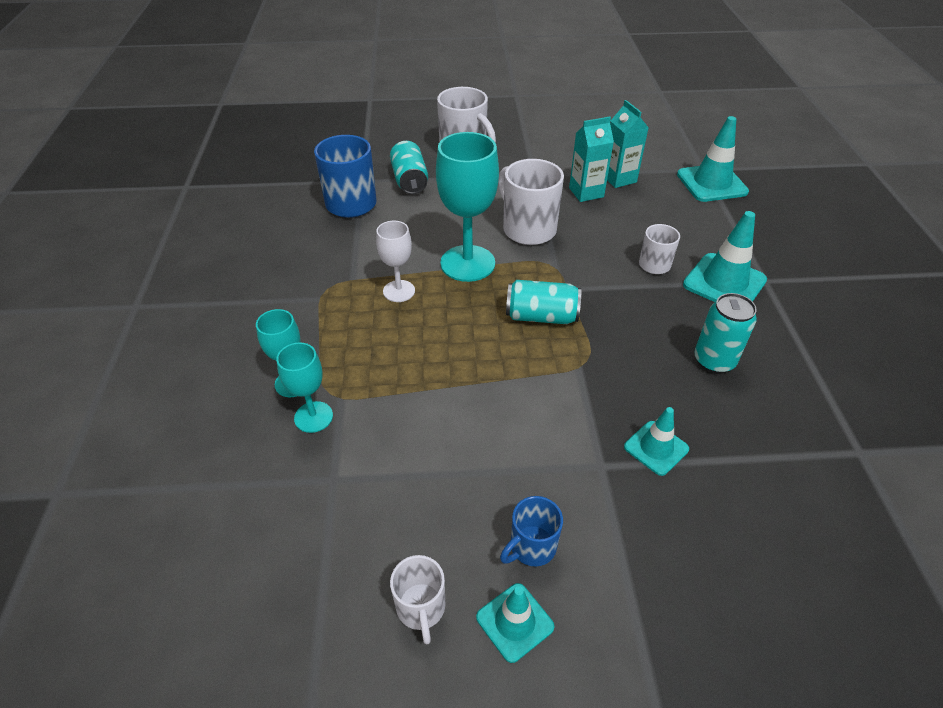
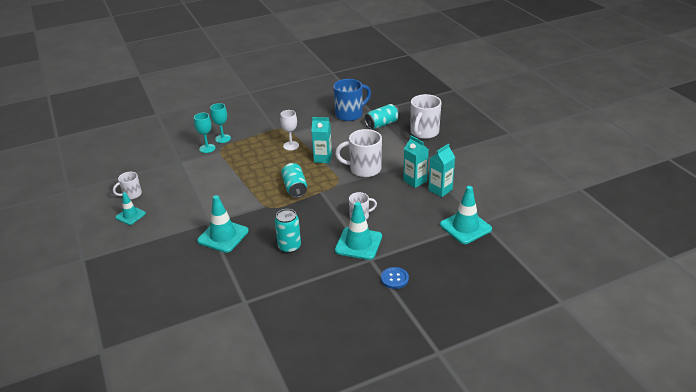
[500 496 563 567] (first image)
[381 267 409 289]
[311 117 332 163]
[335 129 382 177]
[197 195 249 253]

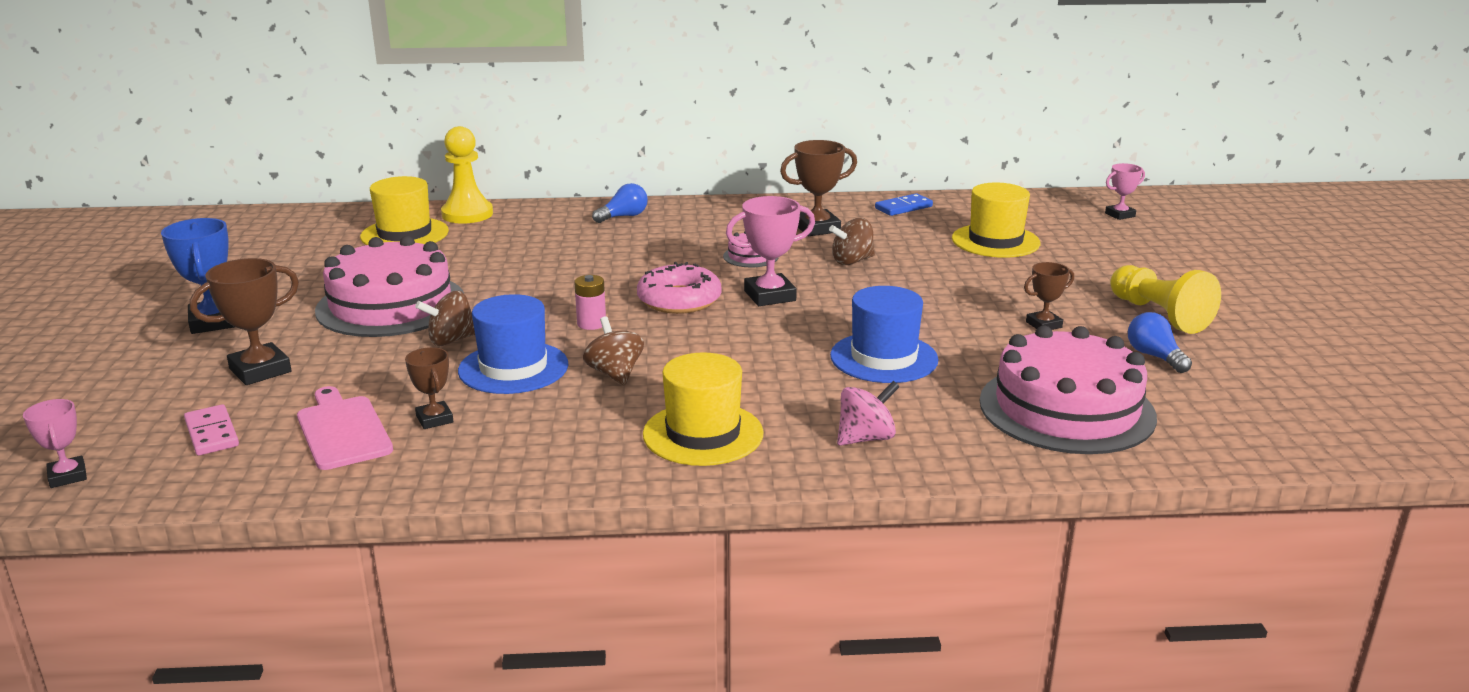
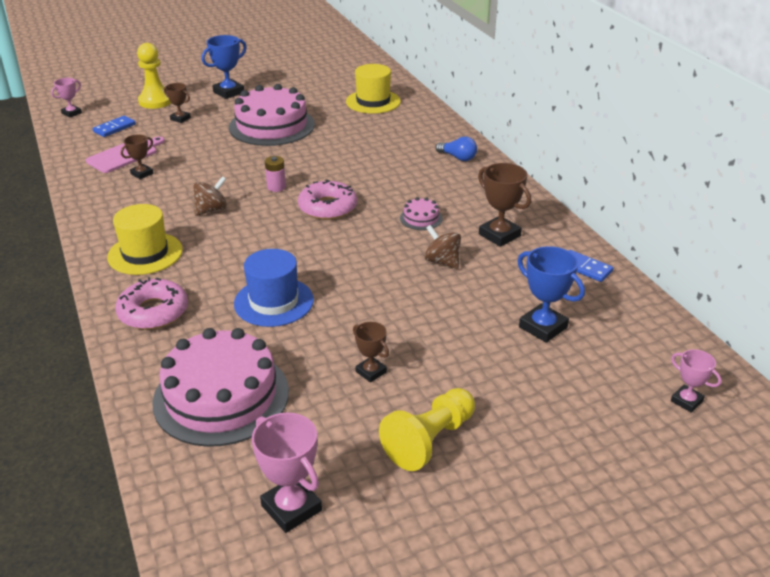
[415 291 475 346] (first image)
[458 294 569 394] (first image)
[1128 312 1192 373] (first image)
[137 43 171 109]
[252 413 322 533]
[115 277 188 330]
[517 246 585 343]
[93 116 136 137]
[164 83 191 123]

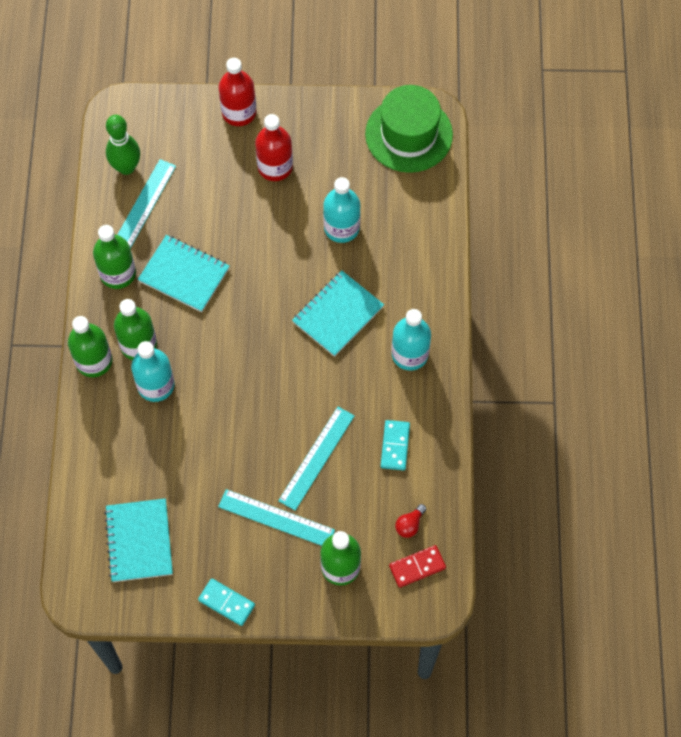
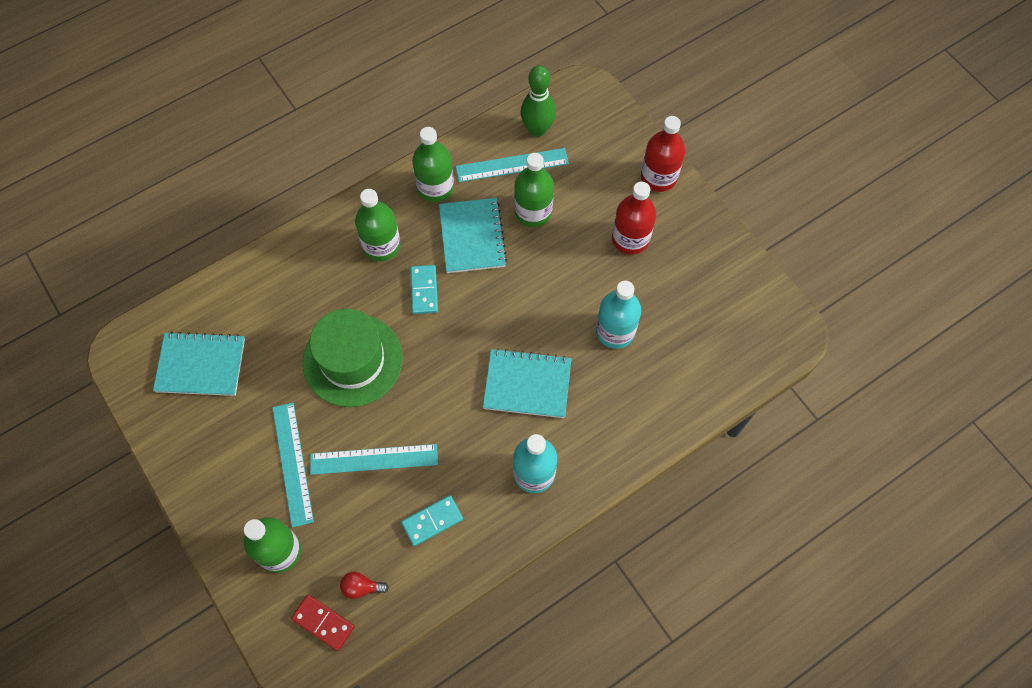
[131 341 174 402] (first image)
[514 153 554 227]
[410 265 438 314]
[303 308 403 407]
[153 331 245 396]

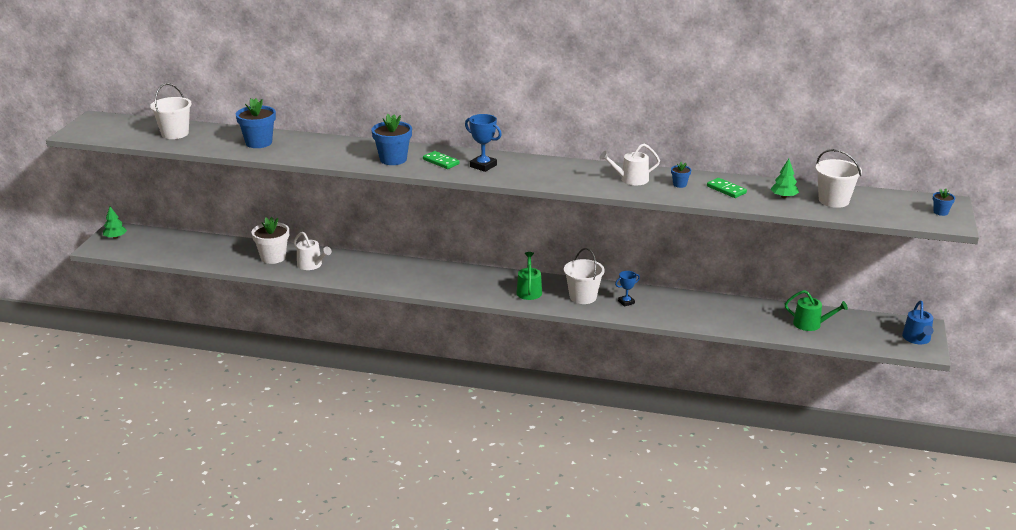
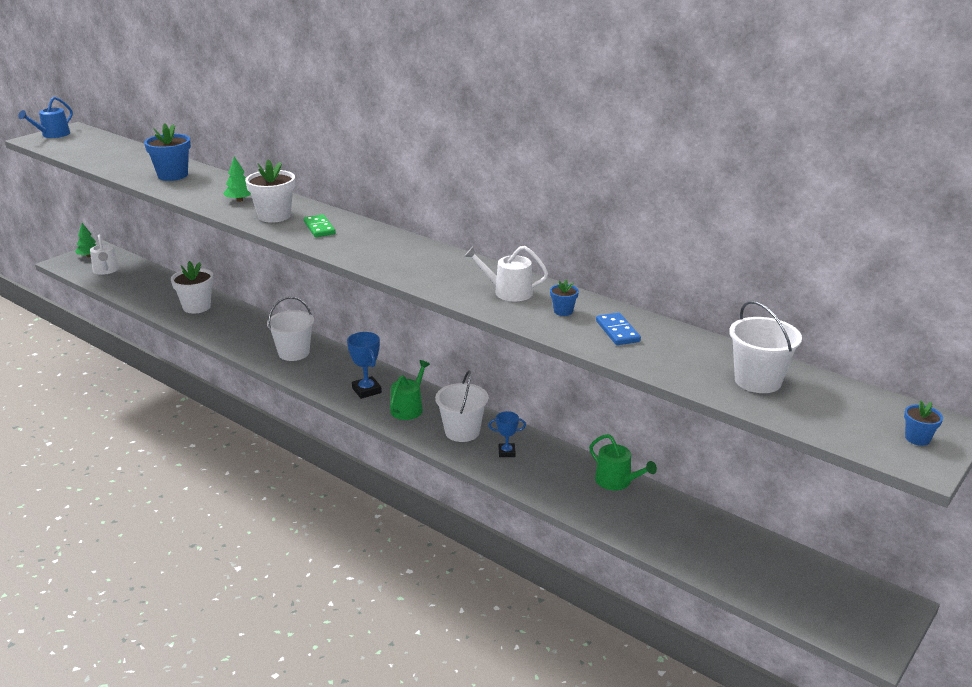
[267 297 314 361]
[90 235 119 275]
[347 332 382 399]
[223 156 251 202]
[589 434 657 490]
[18 97 73 138]
[245 159 295 223]
[596 313 641 345]

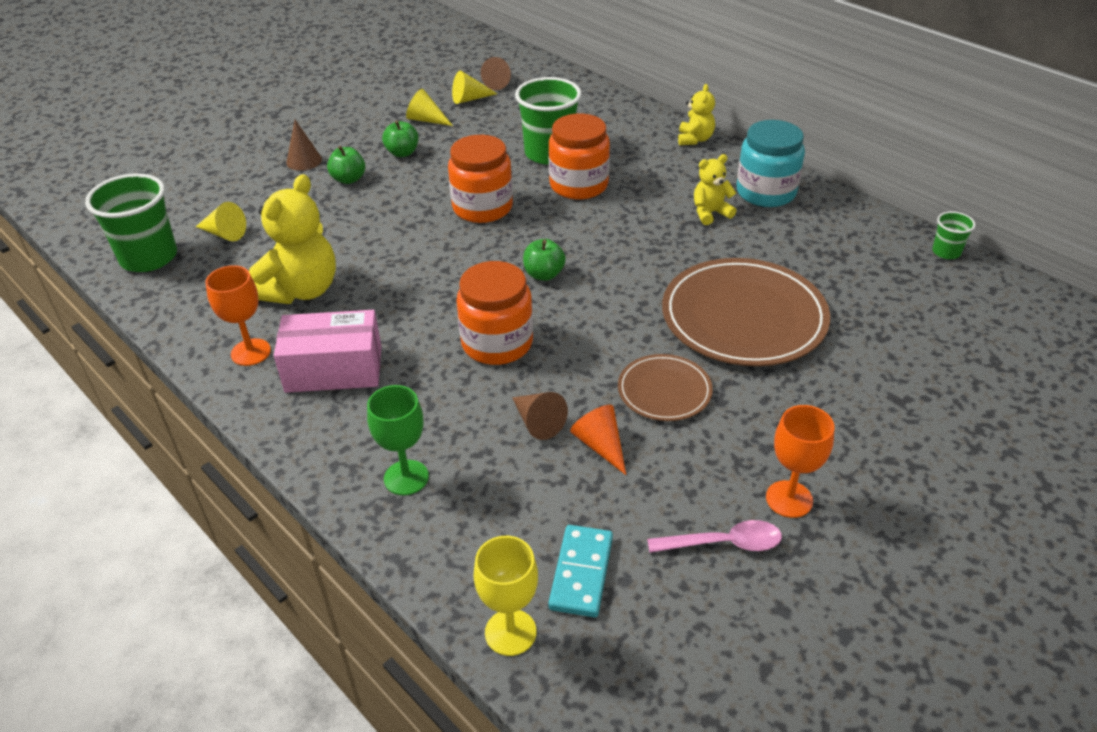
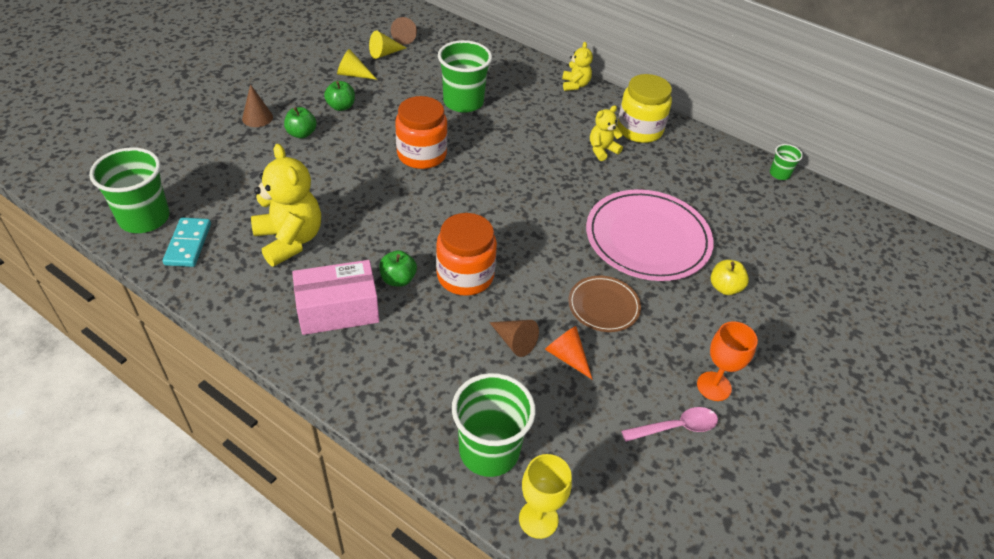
[196 202 246 241] (first image)
[205 265 271 366] (first image)
[367 385 429 495] (first image)
[549 114 610 200] (first image)
[452 373 536 477]
[711 260 749 295]
[379 250 417 287]
[163 217 211 267]
[586 189 714 281]
[617 74 672 143]
[251 144 321 267]

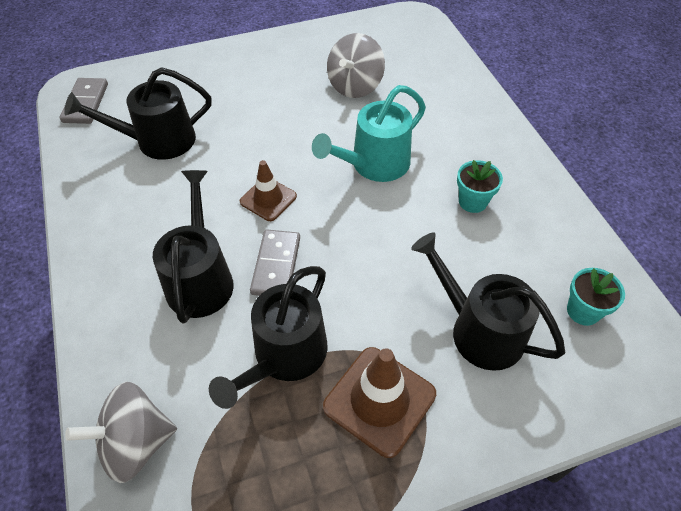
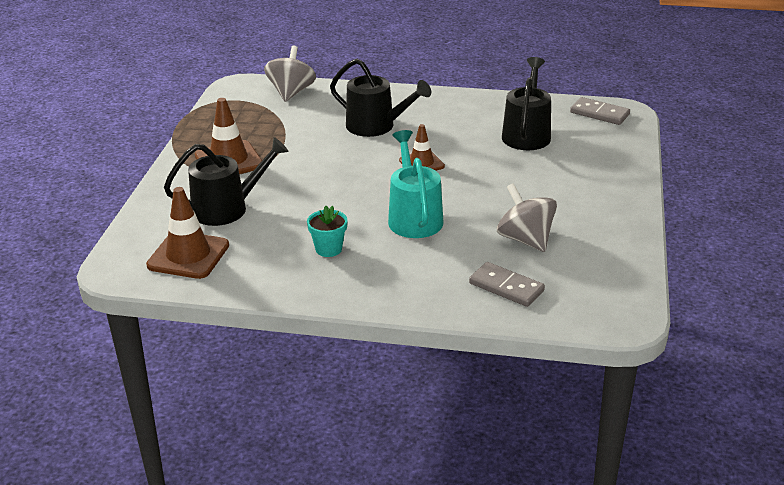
[209 266 328 409] (first image)
[469 262 545 307]
[146 187 229 279]

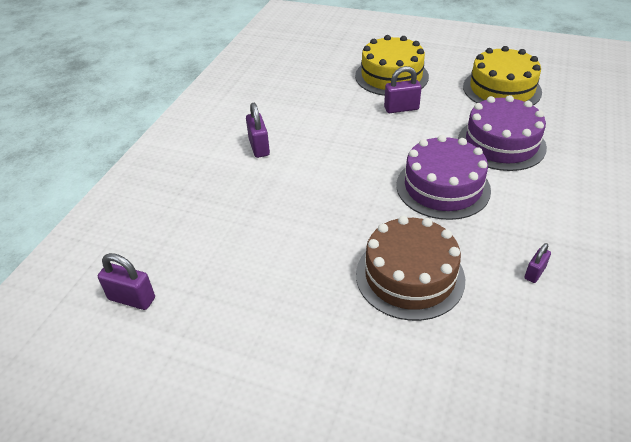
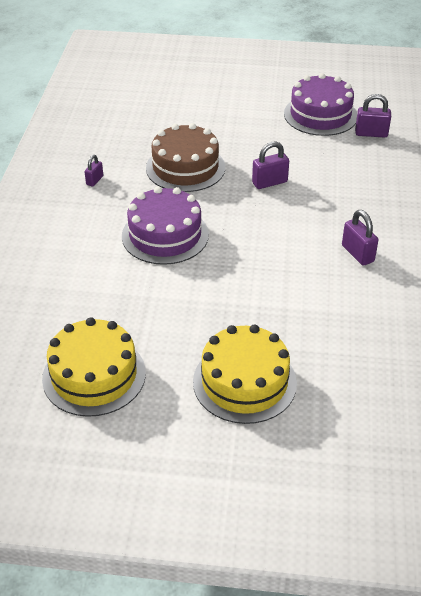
[252 141 289 189]
[284 73 357 136]

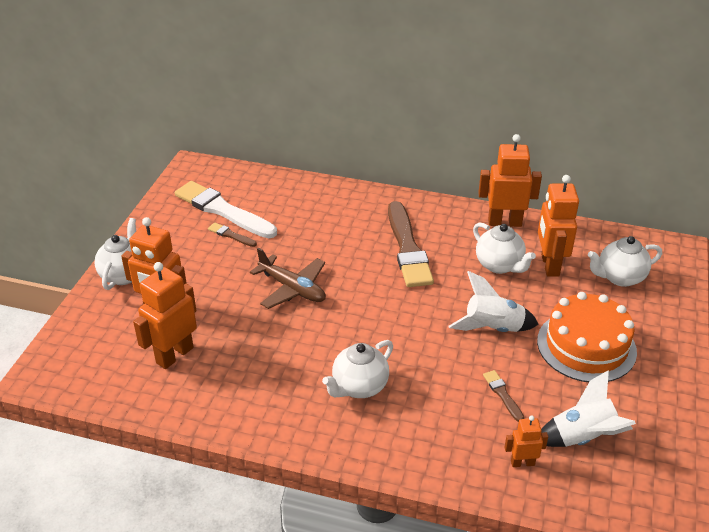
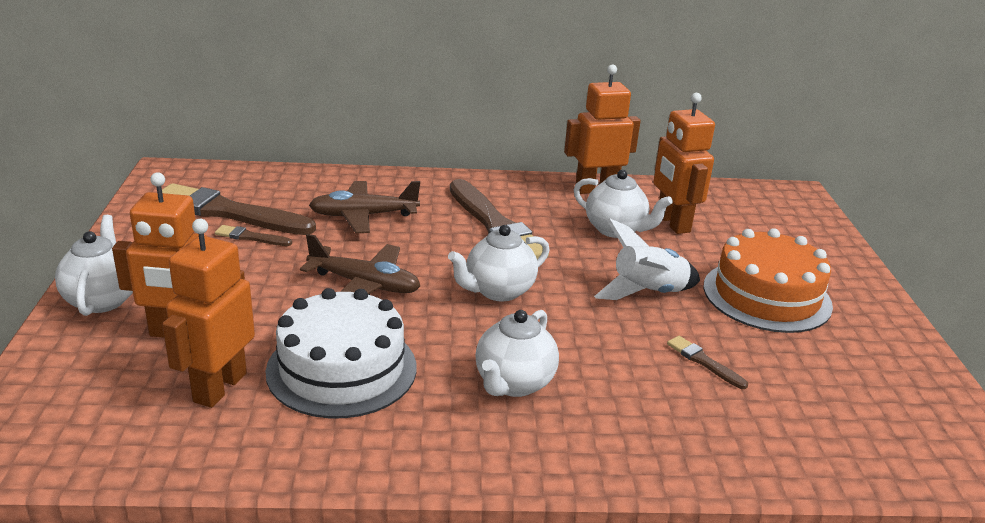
[504 415 548 467] (first image)
[541 370 636 447] (first image)
[265 288 416 418]
[309 181 420 233]
[448 225 550 302]
[162 183 316 235]

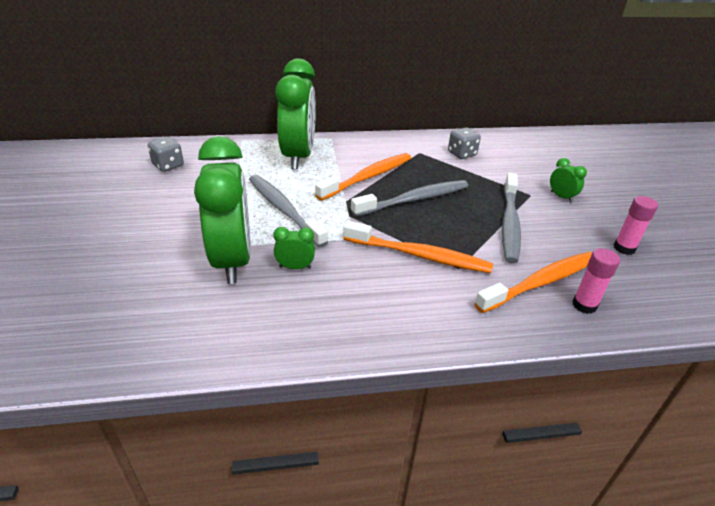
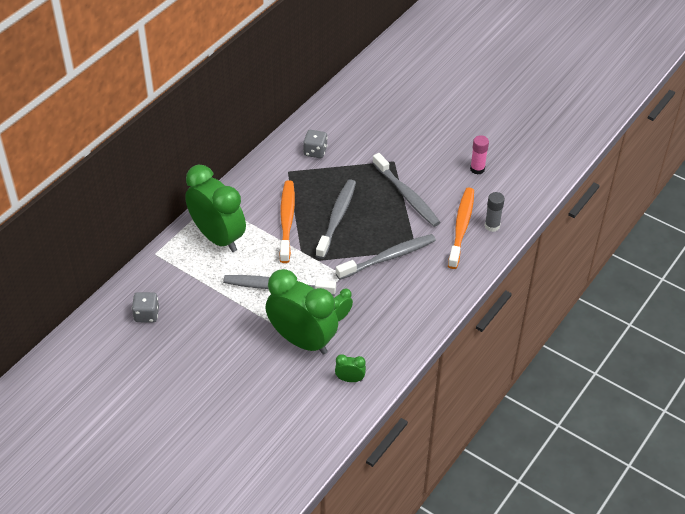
[335 354 366 382]
[336 234 436 280]
[485 192 505 232]

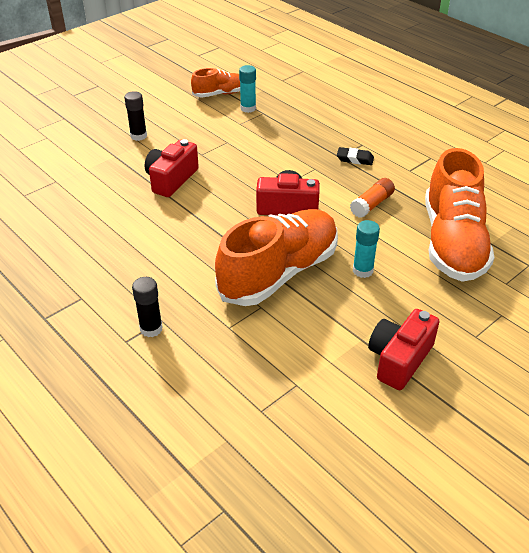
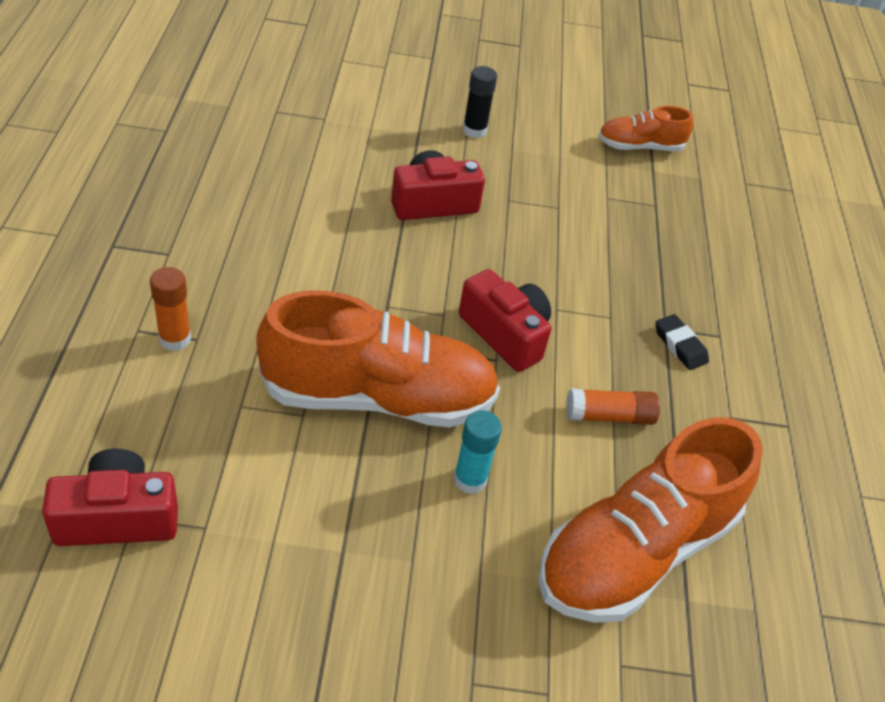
[239 65 256 113] (first image)
[42 449 178 546]
[150 267 191 351]
[598 106 693 151]

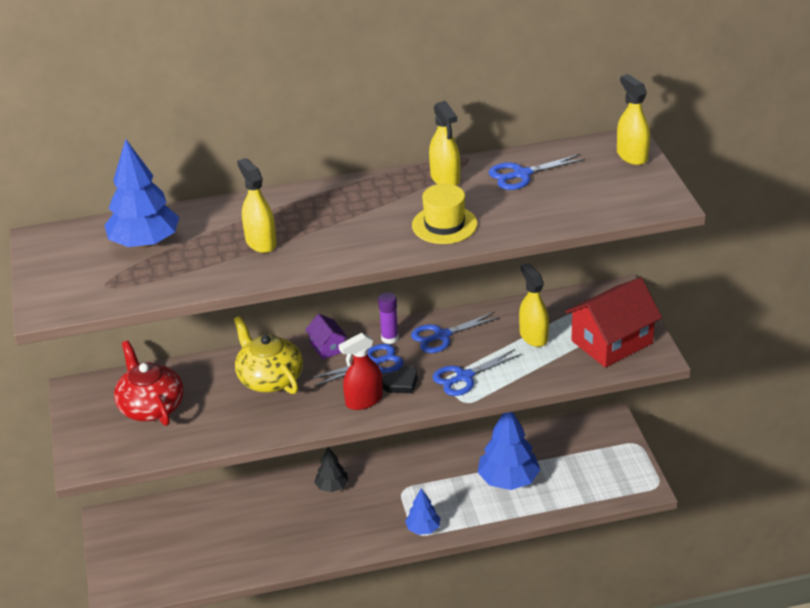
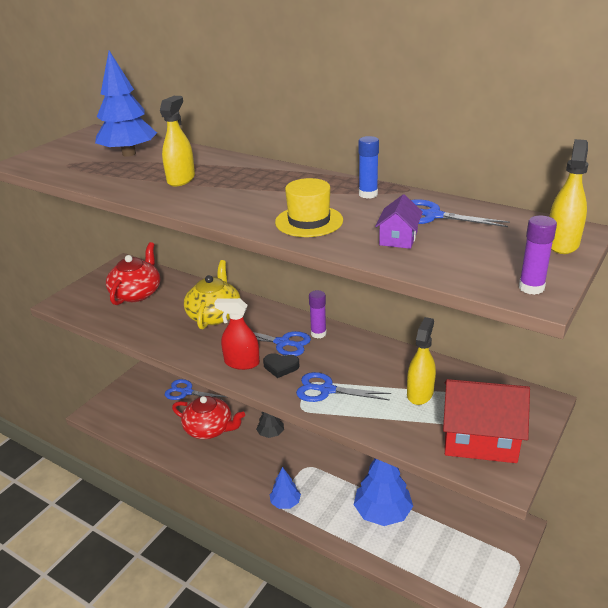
[172 396 245 439]
[519 215 557 295]
[375 194 423 249]
[165 379 226 402]
[359 136 379 199]

